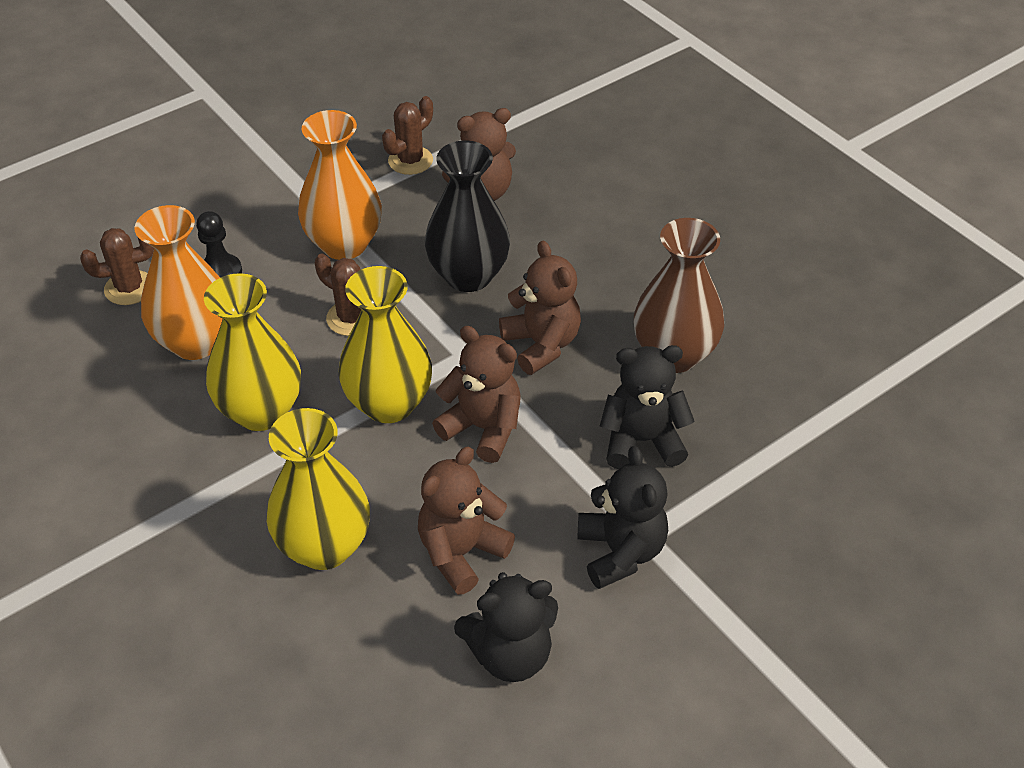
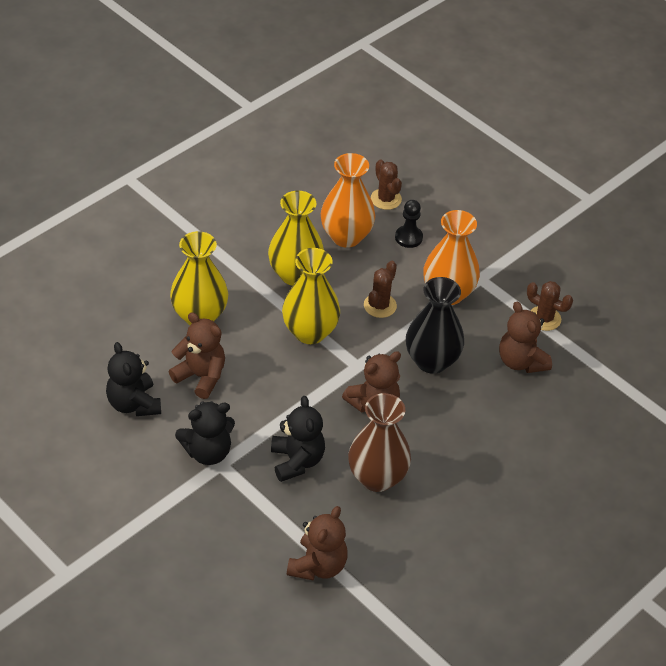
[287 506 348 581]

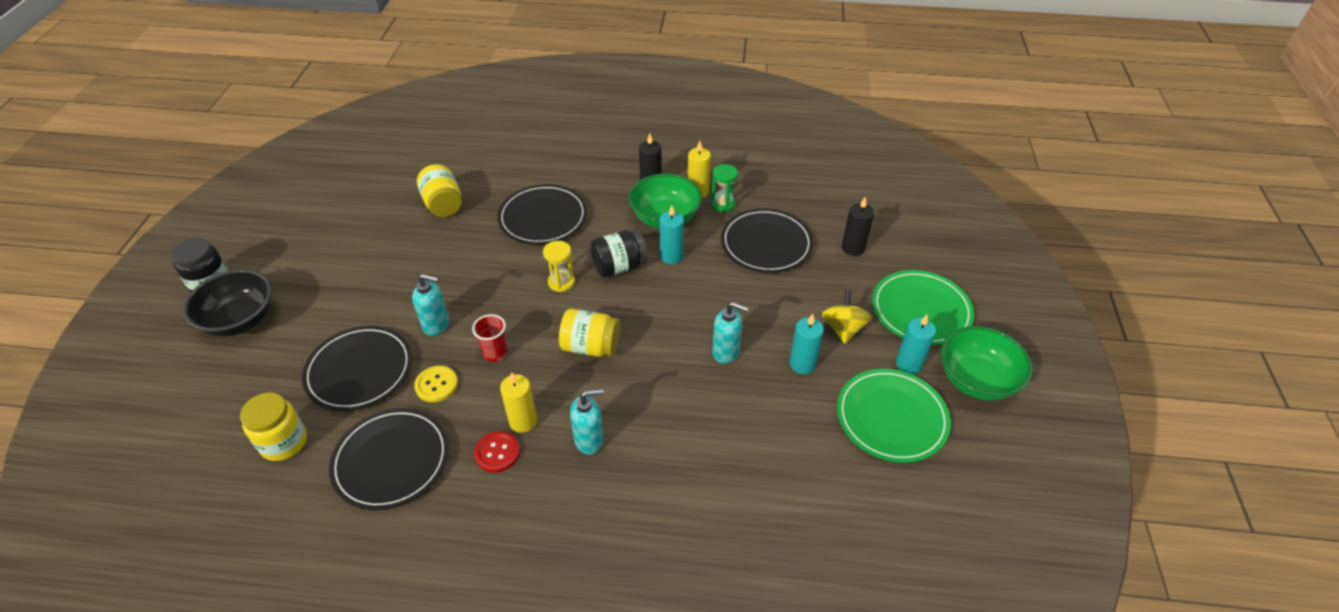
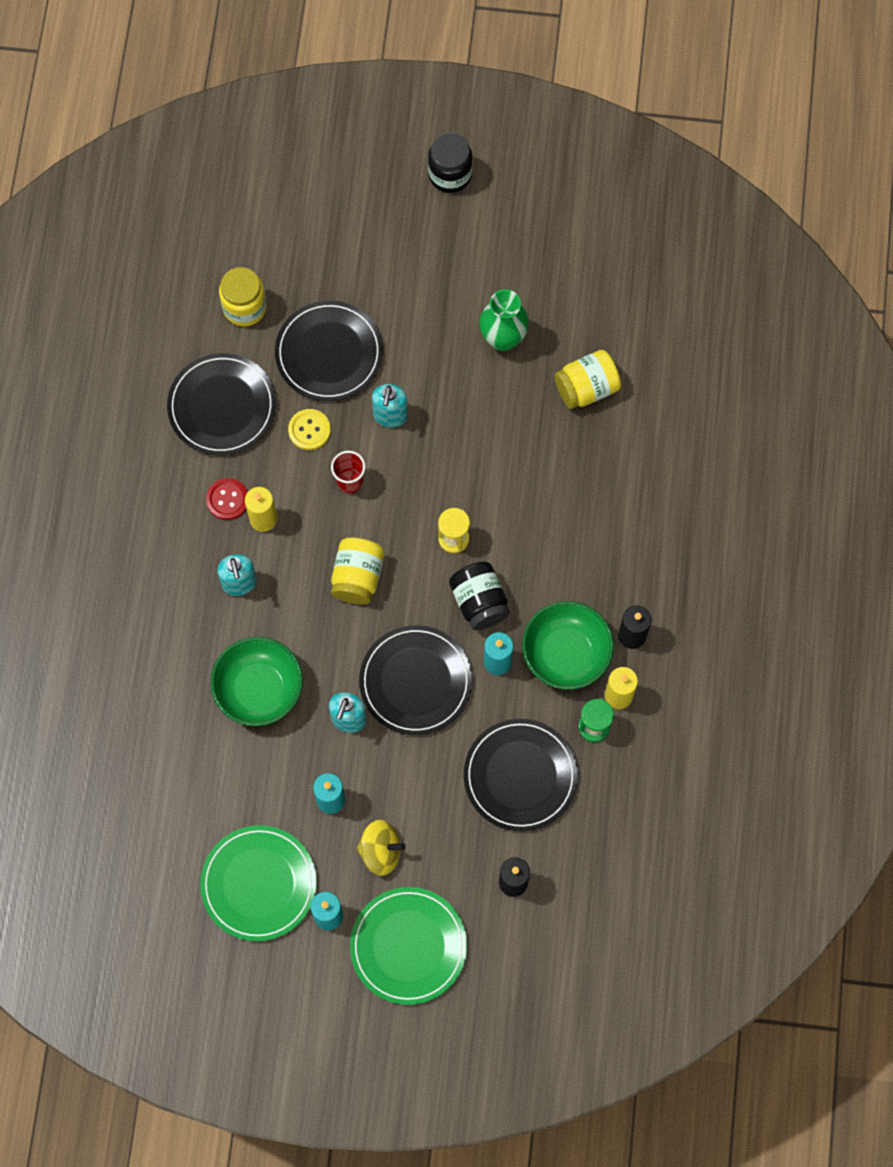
[183 270 272 337] (first image)
[479 289 529 351]
[359 625 472 735]
[211 637 303 726]

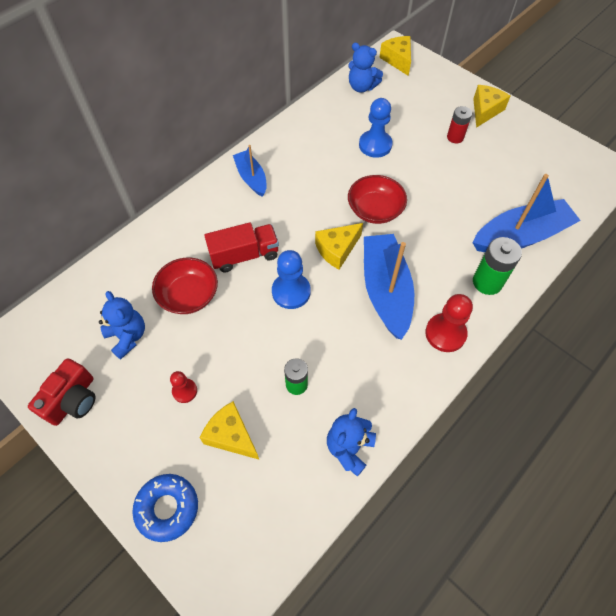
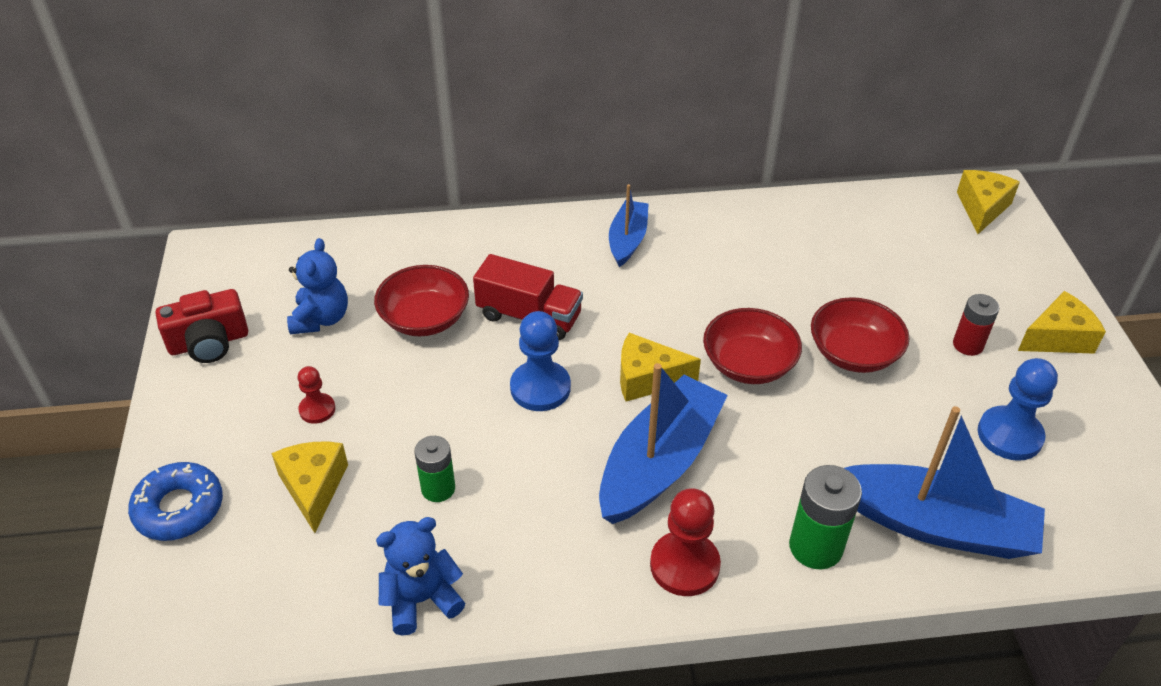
[348 43 383 93] (first image)
[811 297 910 373]
[978 358 1058 461]

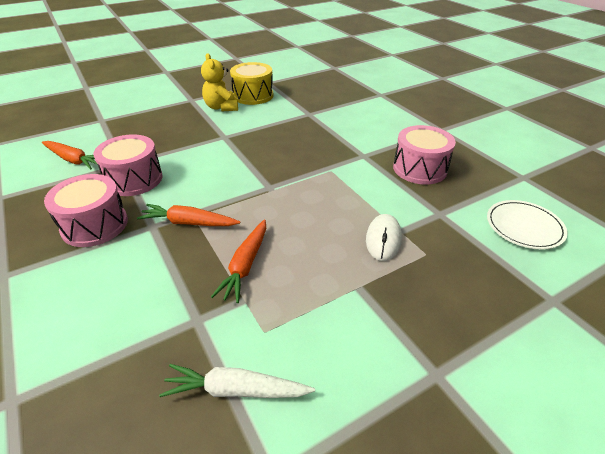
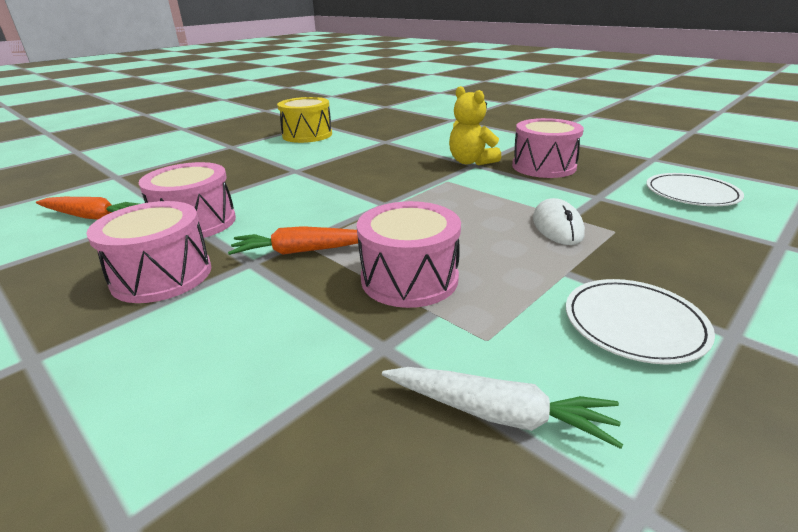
[566 279 715 365]
[449 86 501 166]
[357 201 461 308]
[382 367 623 449]

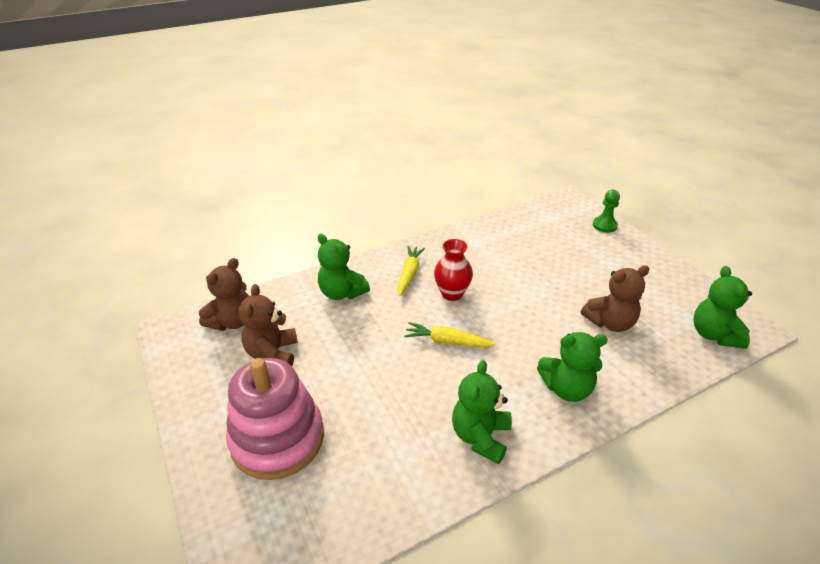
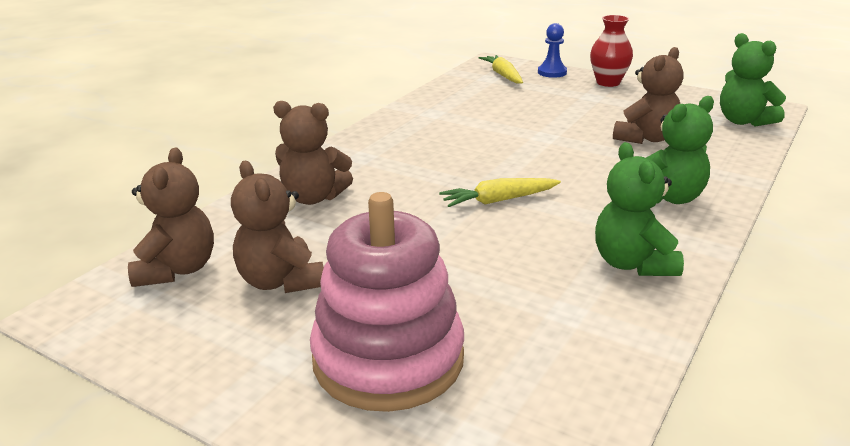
[479 55 523 83]
[590 15 633 87]
[273 101 353 205]
[538 23 567 78]

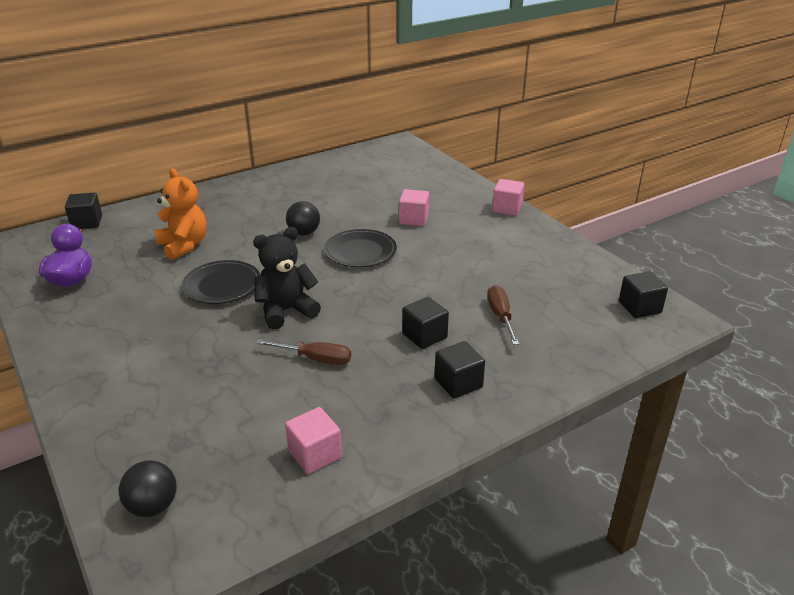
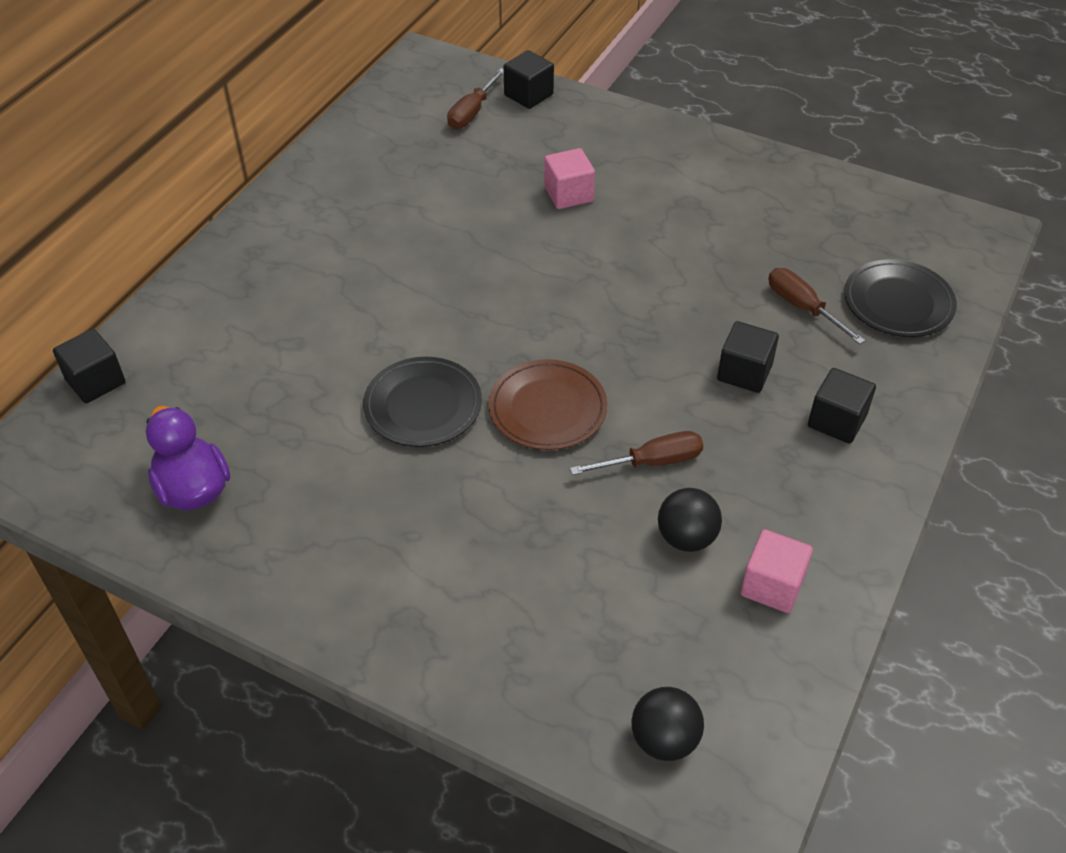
[154 168 206 260] (first image)
[492 179 525 216] (first image)
[447 68 504 129]
[658 488 722 552]
[844 259 957 337]
[503 50 554 109]
[489 359 607 450]

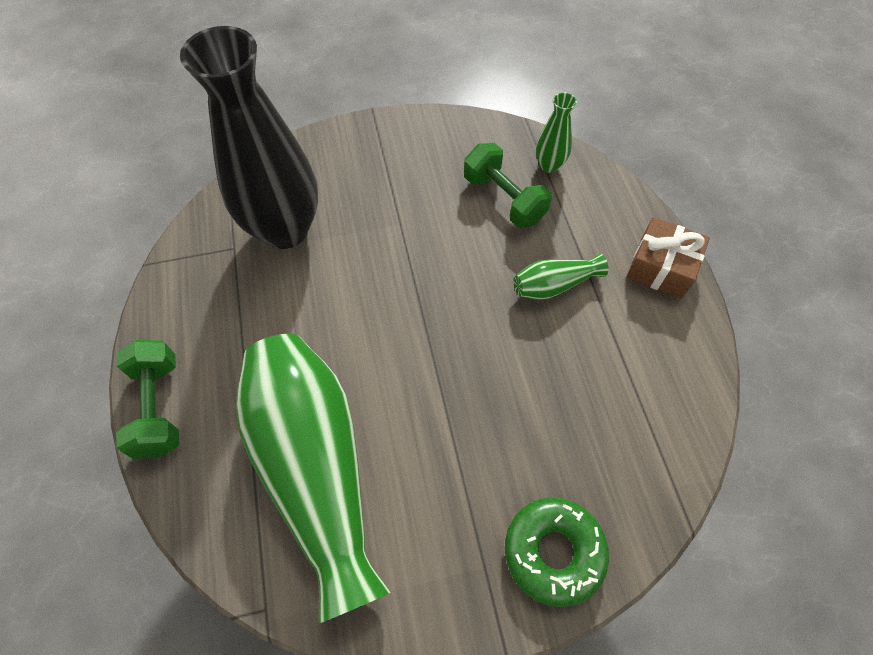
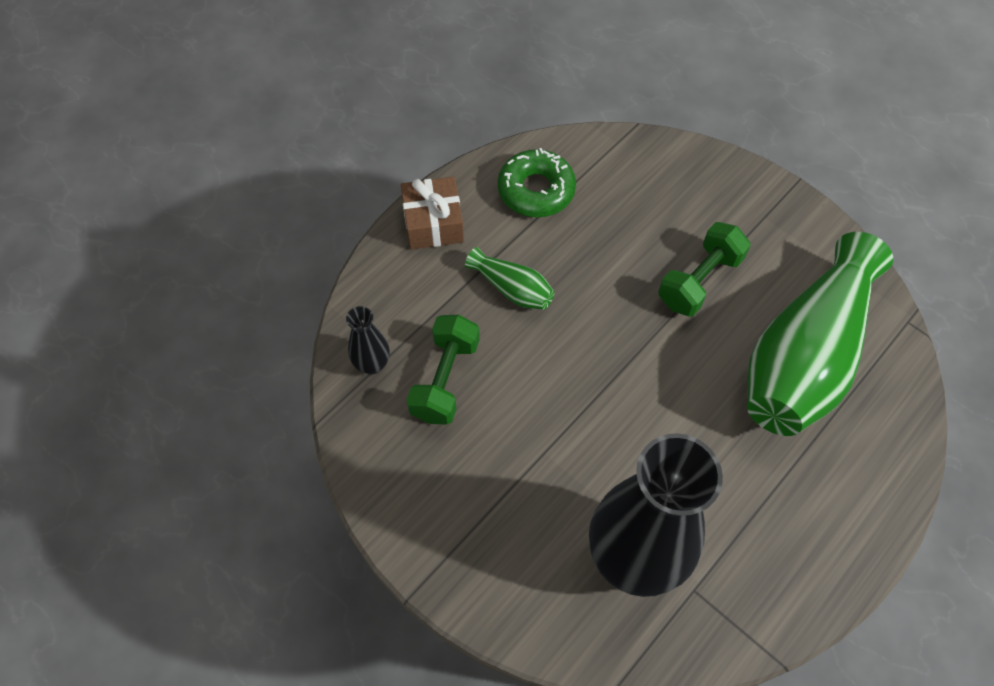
[658 222 751 316]
[498 148 576 217]
[346 306 390 374]

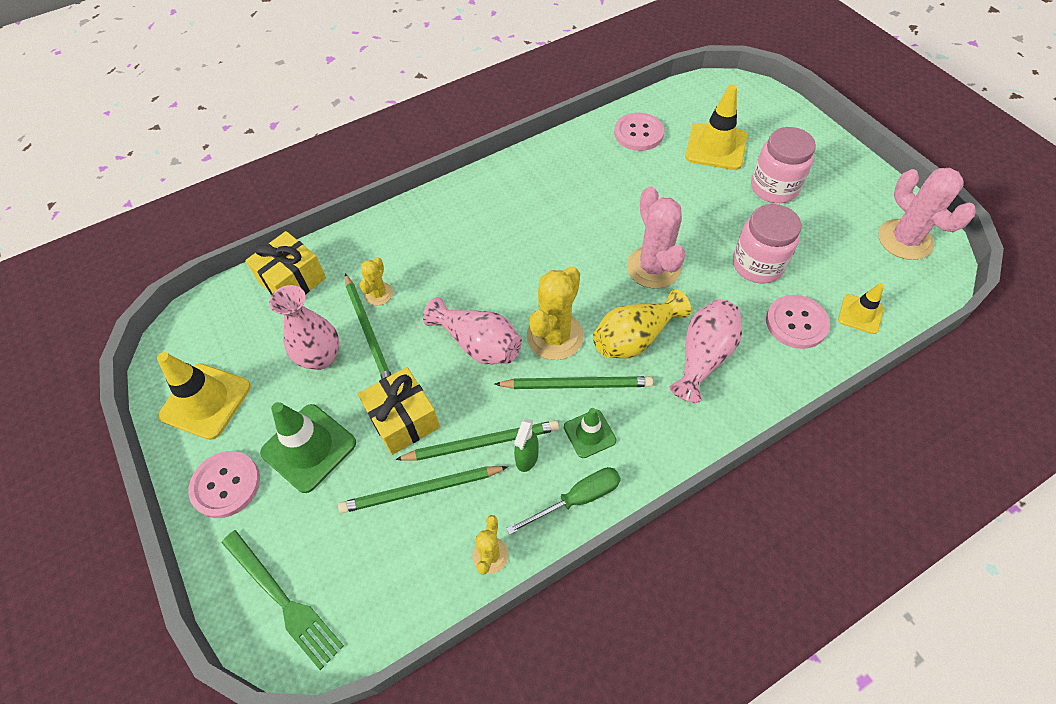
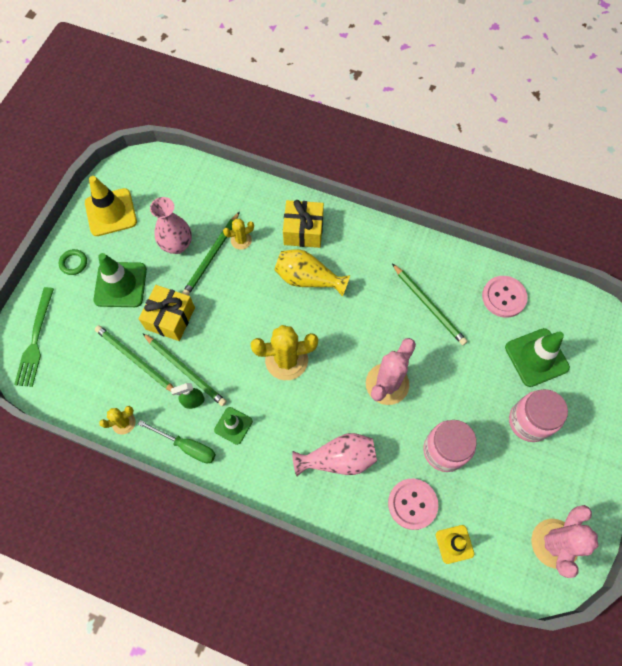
[423 297 522 364] (first image)
[283 200 324 248]
[392 264 467 345]
[274 249 350 296]
[59 249 87 275]
[505 328 570 387]

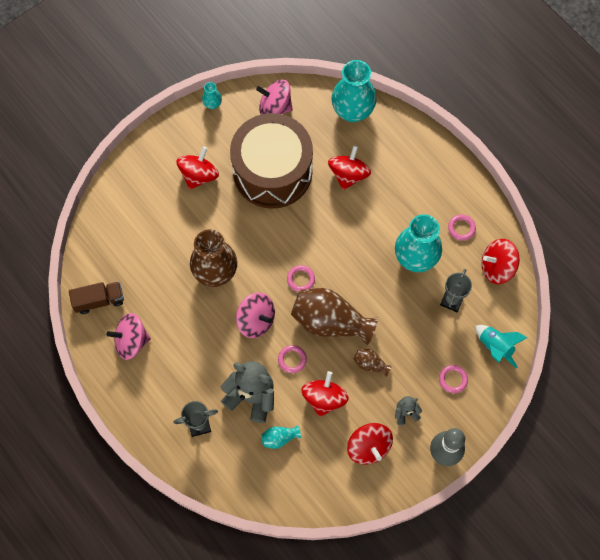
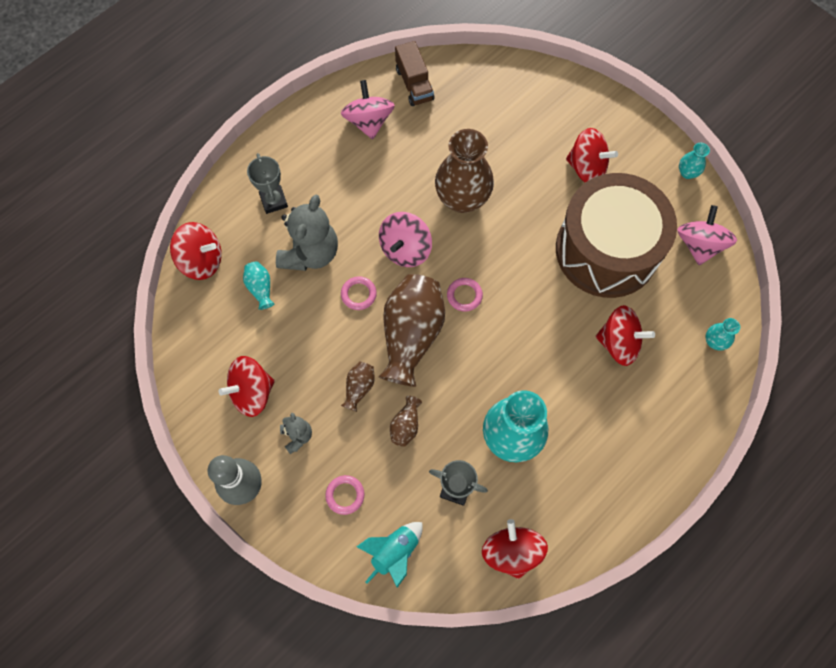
[448 214 476 241] (first image)
[390 396 422 447]
[170 222 222 280]
[706 318 740 351]

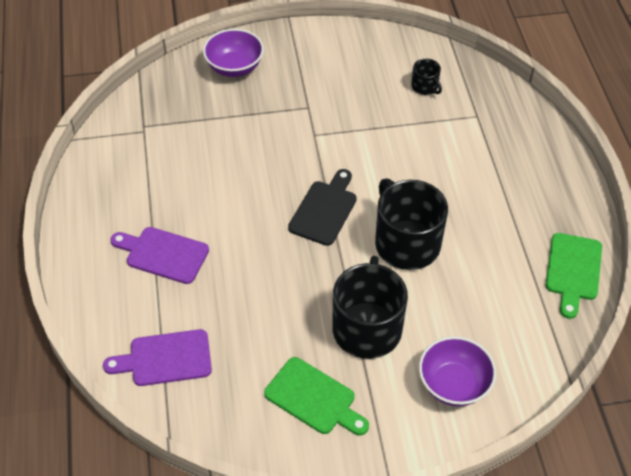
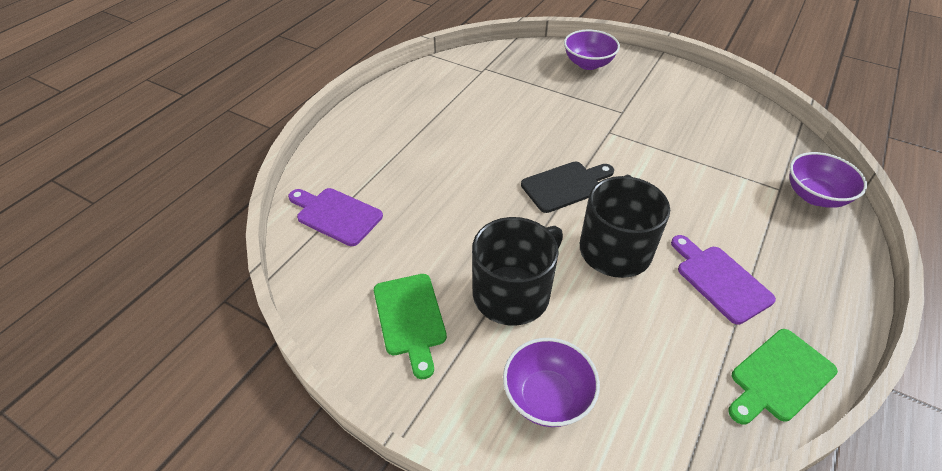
[411 58 442 95] (first image)
[790 152 867 208]
[671 235 776 325]

